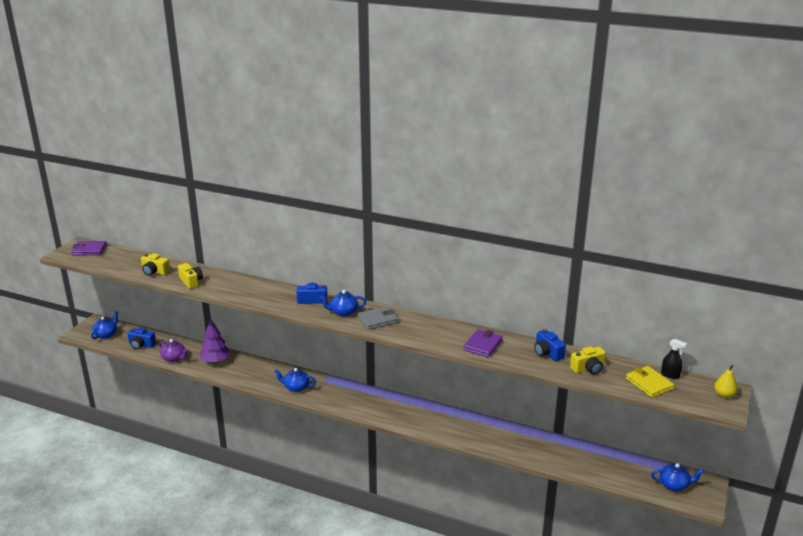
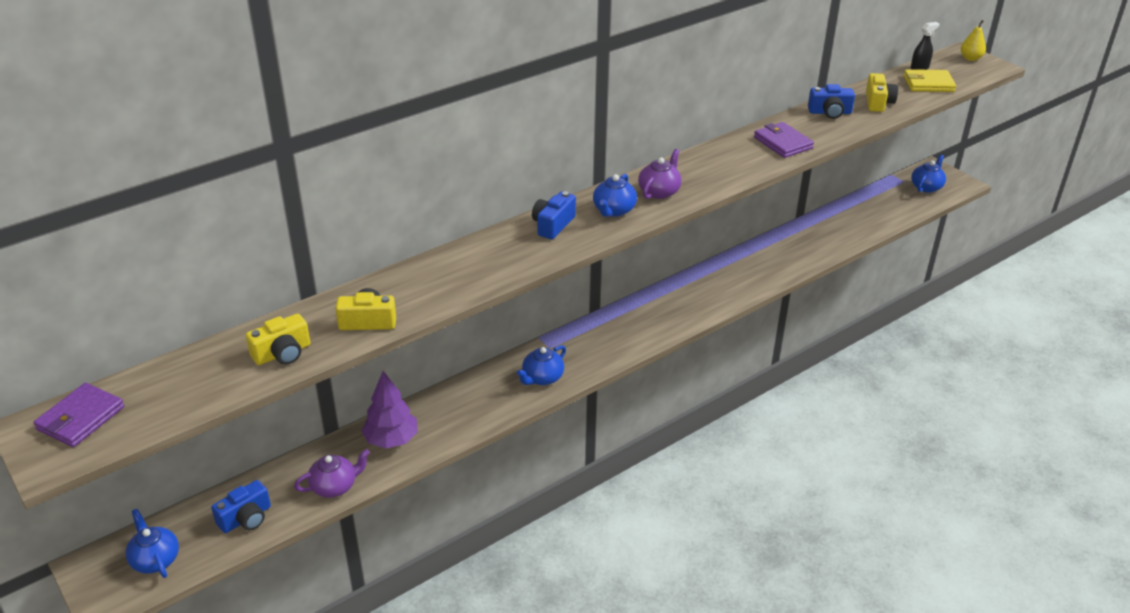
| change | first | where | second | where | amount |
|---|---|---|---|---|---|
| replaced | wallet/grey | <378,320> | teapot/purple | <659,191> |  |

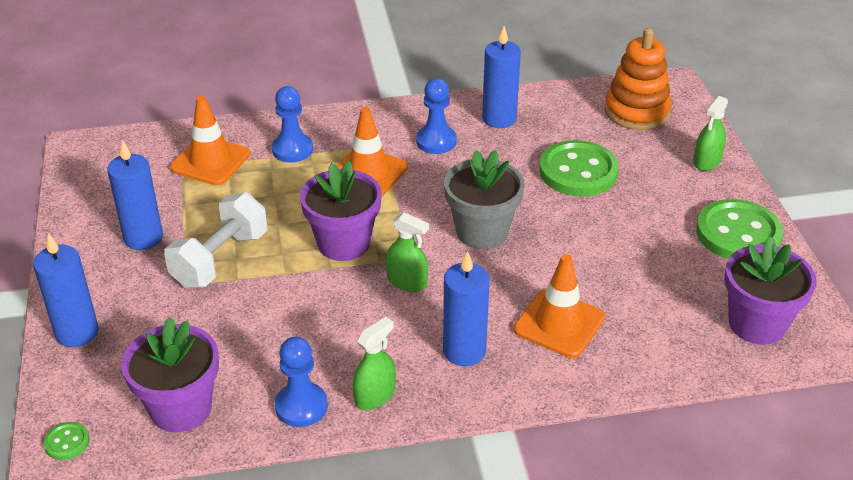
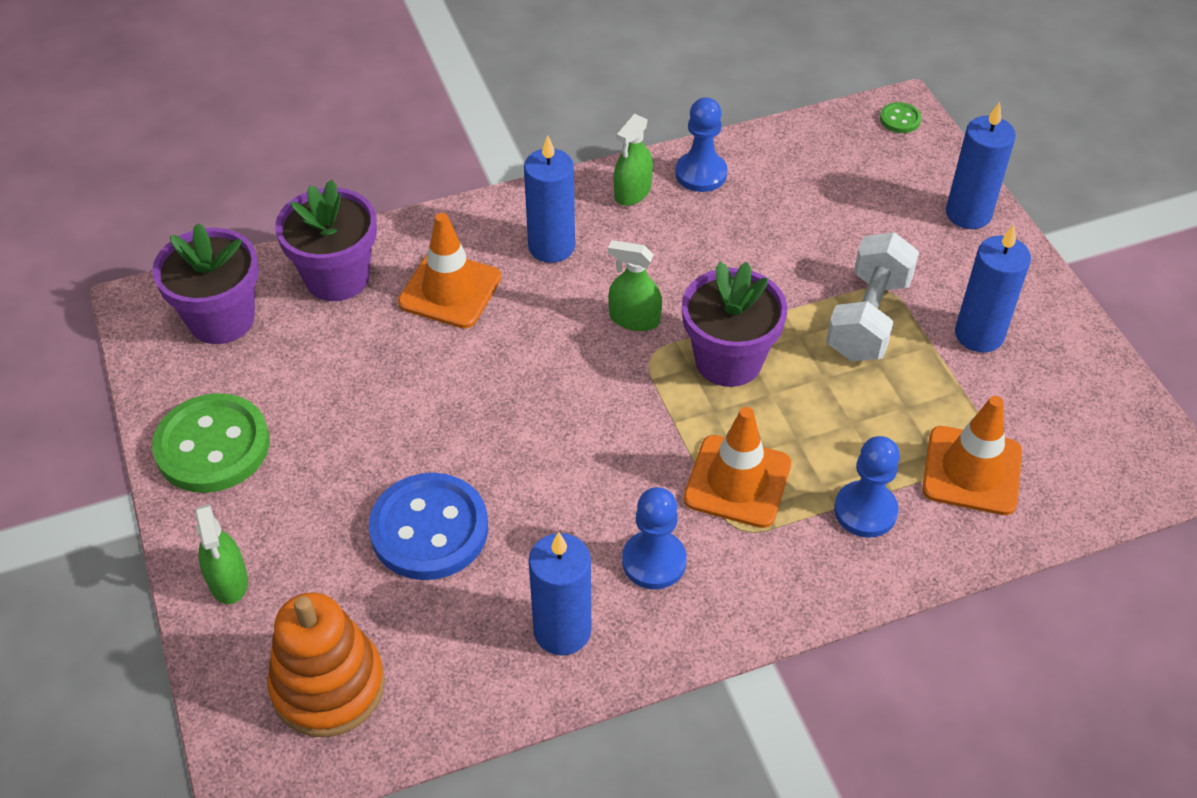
| change | first | where | second | where | amount |
|---|---|---|---|---|---|
| moved | flower pot/purple | <181,408> |  | <337,277> |  |
| removed | flower pot/grey | <482,232> |  |  |  |
| recoloured | button/green | <578,171> | button/blue | <429,529> |  |
| turned | spray bottle/green | <707,161> |  | <228,580> | 135 degrees clockwise |

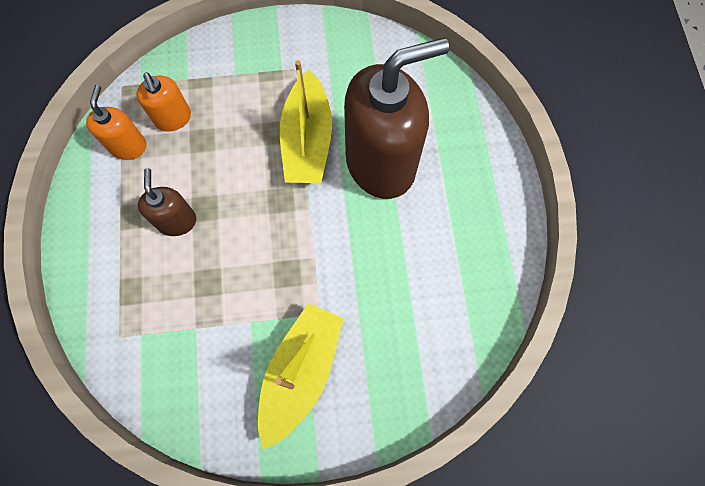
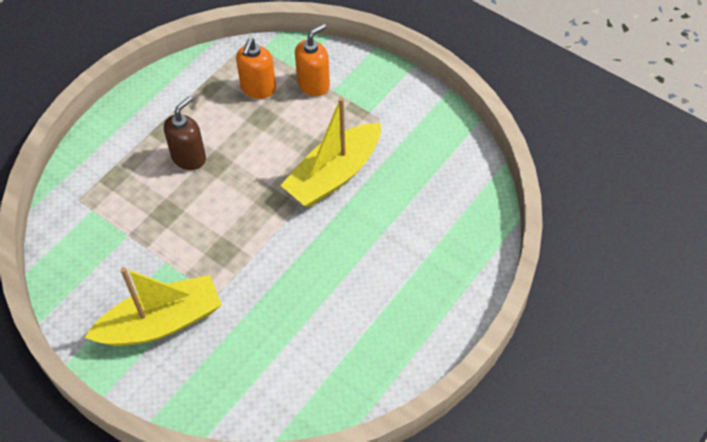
| change | first | where | second | where | amount |
|---|---|---|---|---|---|
| moved | soap dispenser/orange | <128,146> |  | <313,84> |  |
| removed | soap dispenser/brown | <381,163> |  |  |  |

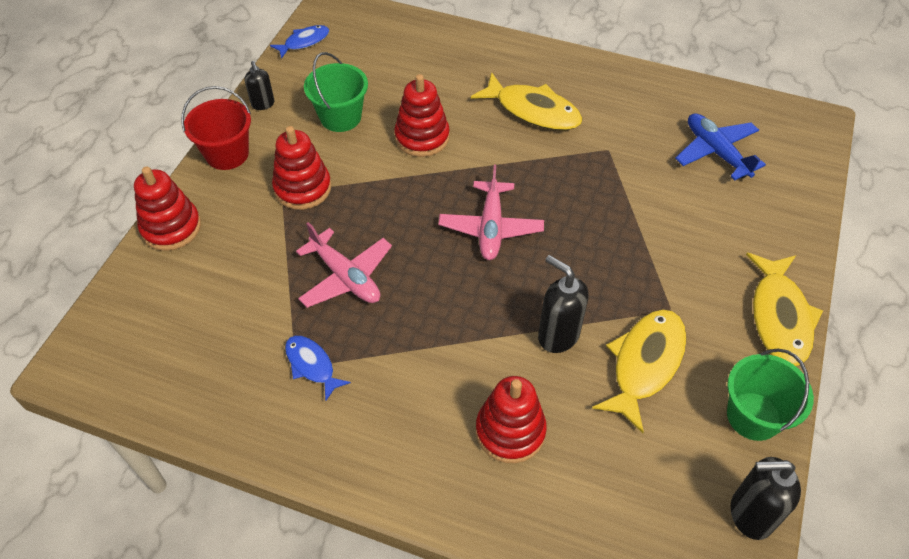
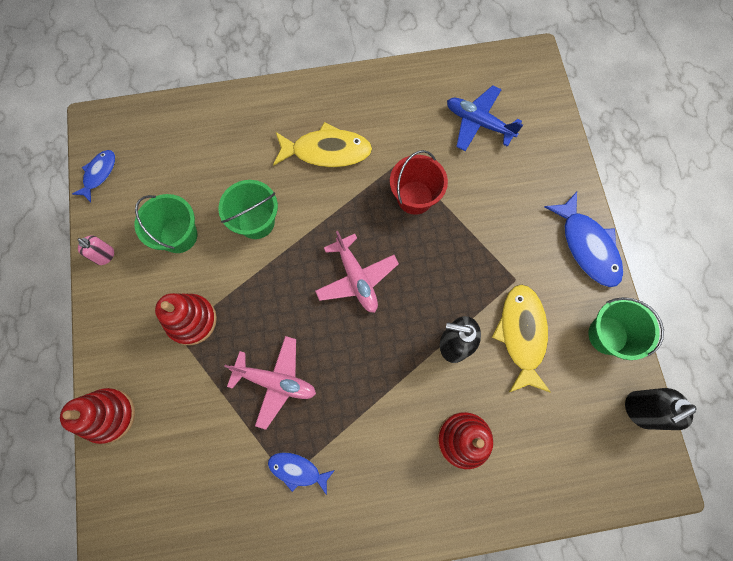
| change | first | where | second | where | amount |
|---|---|---|---|---|---|
| moved | bucket/red | <227,154> |  | <415,197> |  |
| recoloured | soap dispenser/black | <263,104> | soap dispenser/pink | <105,256> |  |
| replaced | stacking toy/red | <422,137> | bucket/green | <256,222> |  |
| recoloured | fish/yellow | <779,317> | fish/blue | <587,246> |  |

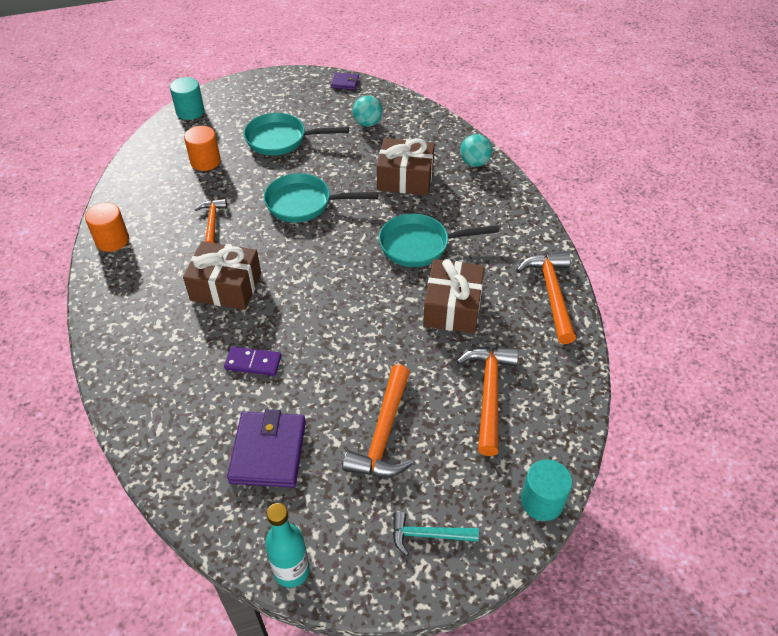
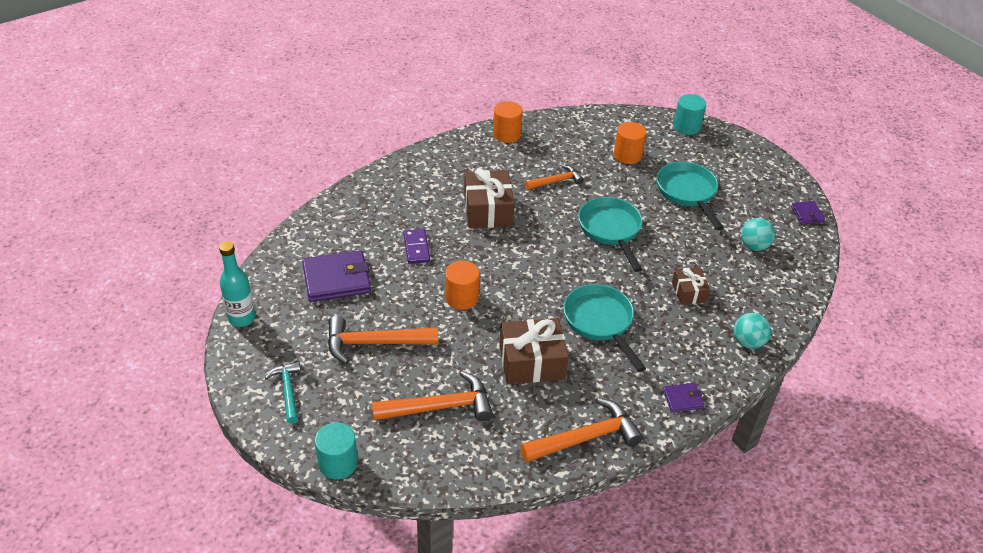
| change | first | where | second | where | amount |
|---|---|---|---|---|---|
| resized | gift/brown | <405,178> |  | <689,292> | x0.57 |
| added |  |  | cylinder/orange | <461,298> |  |
| added |  |  | wallet/purple | <682,399> |  |

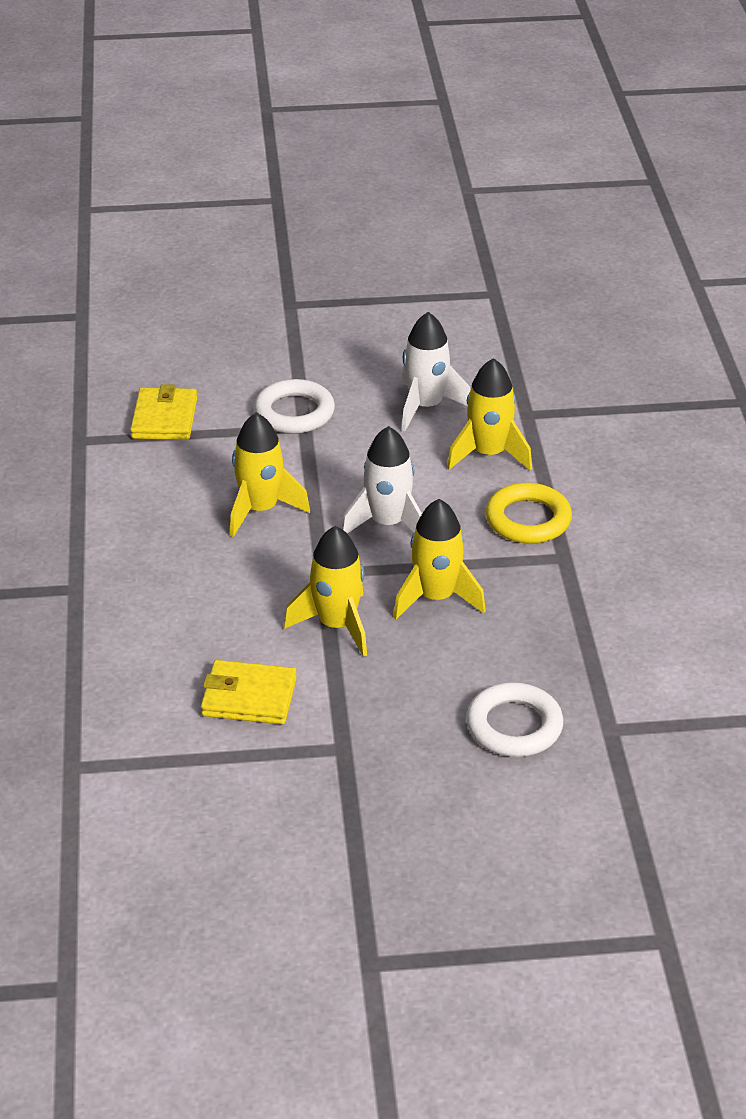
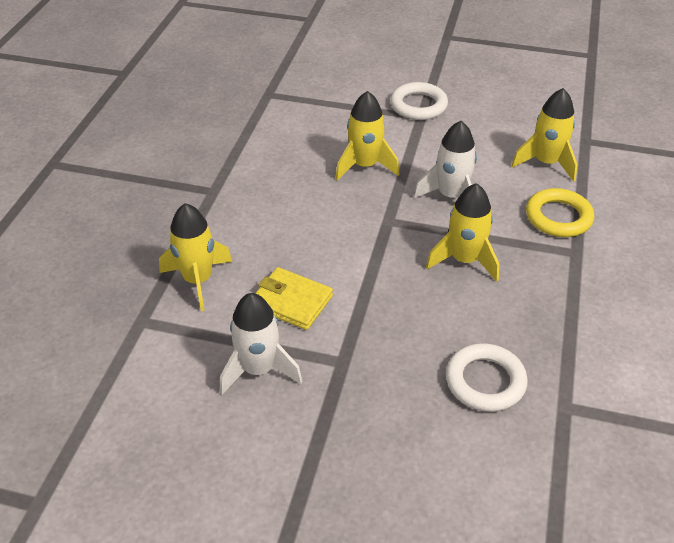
| change | first | where | second | where | amount |
|---|---|---|---|---|---|
| removed | wallet/yellow | <164,418> |  |  |  |
| moved | rocket/yellow | <336,625> |  | <198,280> |  |
| moved | rocket/white | <426,407> |  | <259,369> |  |

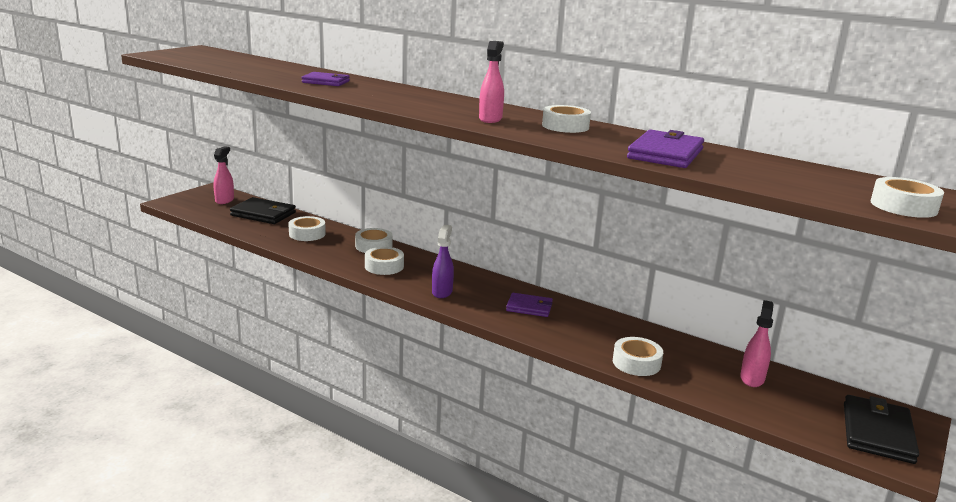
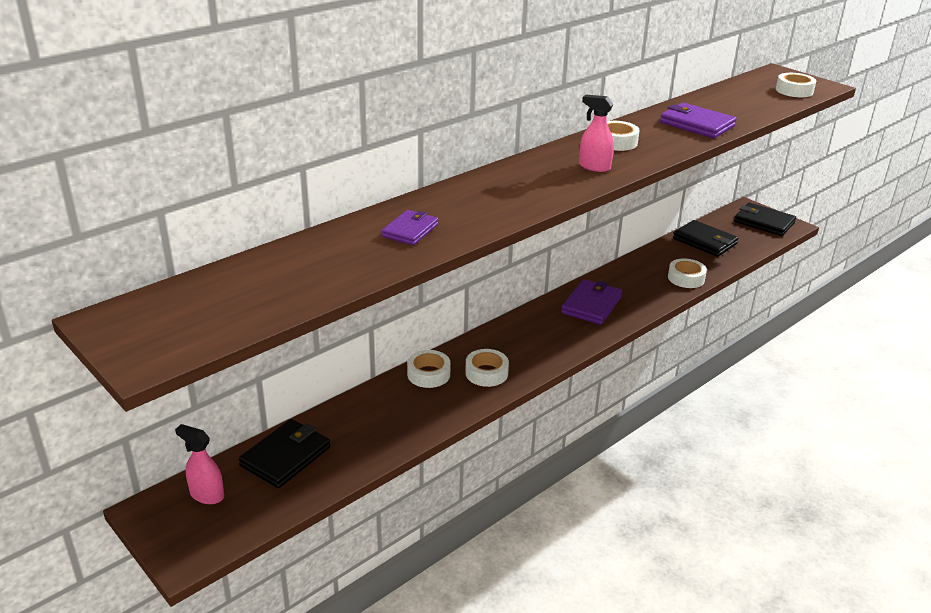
| change | first | where | second | where | amount |
|---|---|---|---|---|---|
| removed | tape/white | <307,234> |  |  |  |
| removed | spray bottle/purple | <442,292> |  |  |  |
| resized | wallet/purple | <529,307> |  | <591,305> | x1.54 |
| replaced | spray bottle/pink | <752,378> | wallet/black | <705,241> |  |

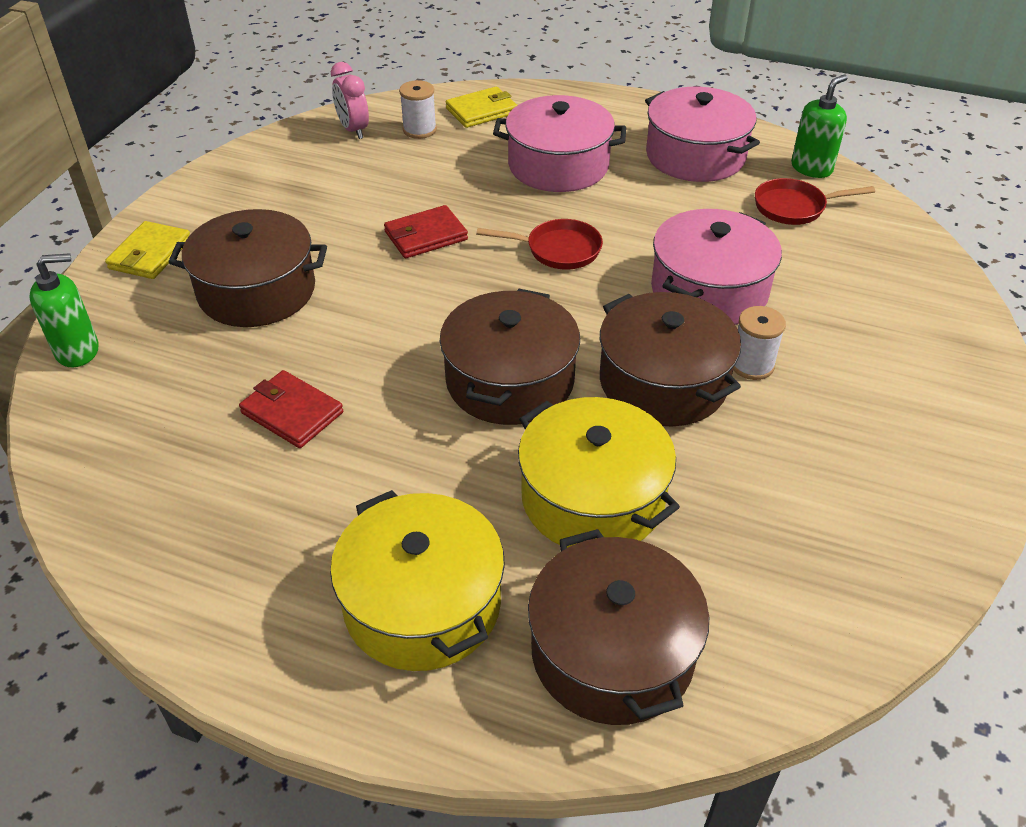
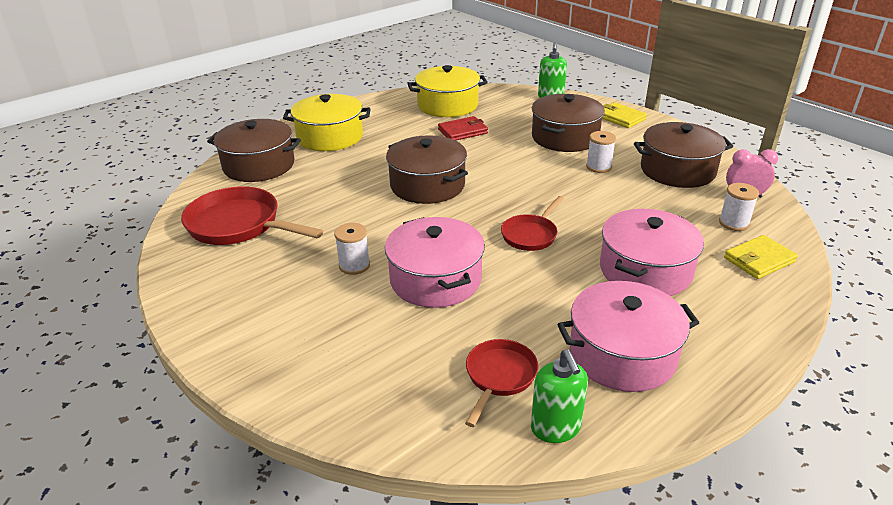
| change | first | where | second | where | amount |
|---|---|---|---|---|---|
| removed | wallet/red | <426,236> |  |  |  |
| turned | wallet/yellow | <481,111> |  | <759,260> | 60 degrees clockwise |
| moved | pot/yellow | <593,498> |  | <447,105> |  |
| moved | pot/brown | <663,382> |  | <677,170> |  |
| added |  |  | pan/red | <239,225> |  |
| added |  |  | spool/white | <598,167> |  |

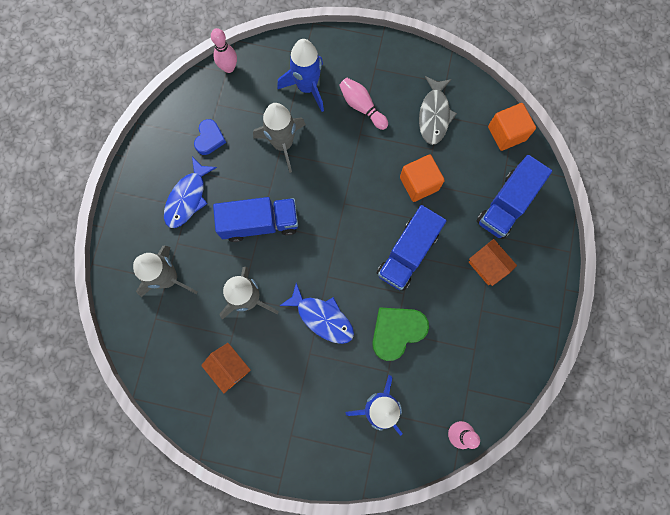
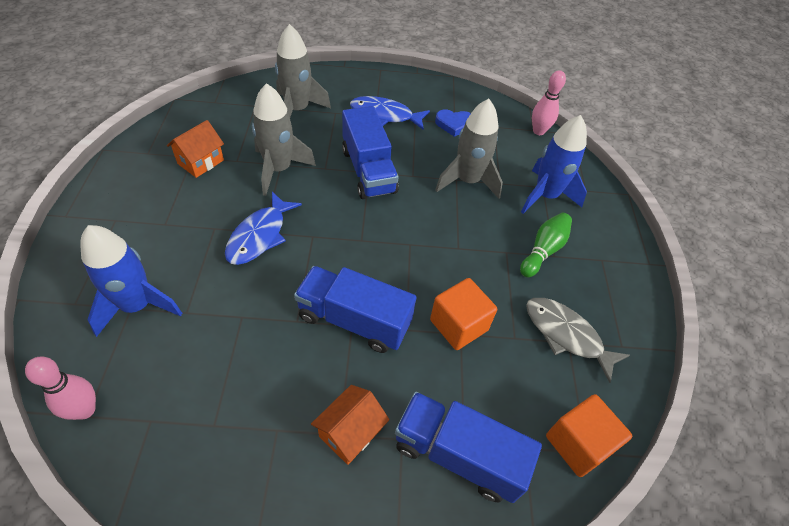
| change | first | where | second | where | amount |
|---|---|---|---|---|---|
| recoloured | bowling pin/pink | <362,107> | bowling pin/green | <543,250> |  |
| removed | heart/green | <397,331> |  |  |  |
| turned | fish/grey | <434,115> |  | <566,335> | 45 degrees clockwise |

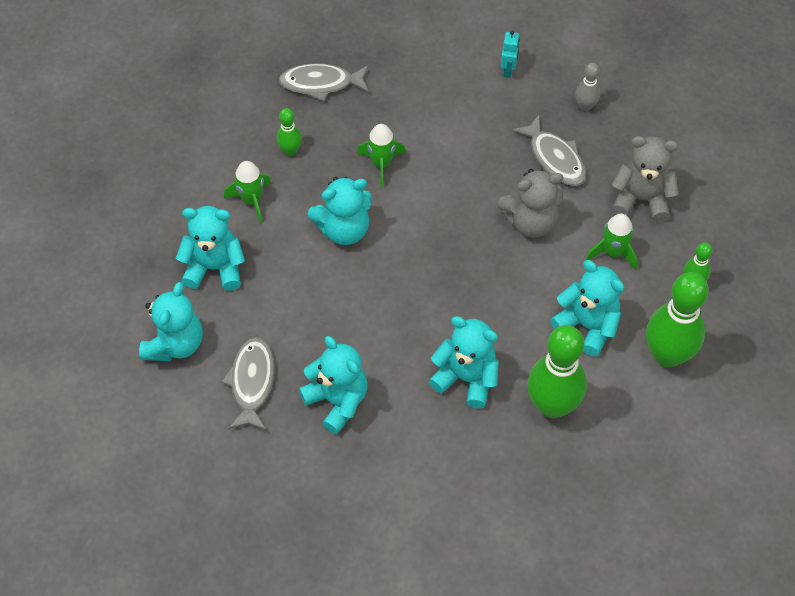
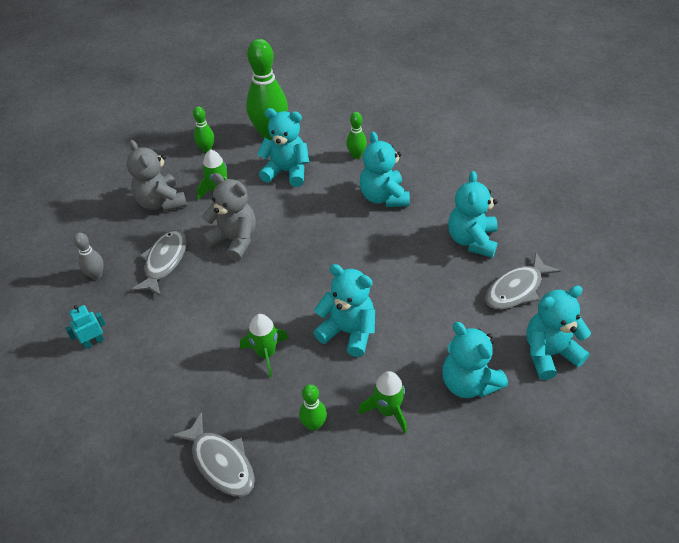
| change | first | where | second | where | amount |
|---|---|---|---|---|---|
| resized | bowling pin/green | <552,405> |  | <356,155> | x0.48 |
| turned | teddy bear/turquoise | <587,326> |  | <287,172> | 105 degrees clockwise |

